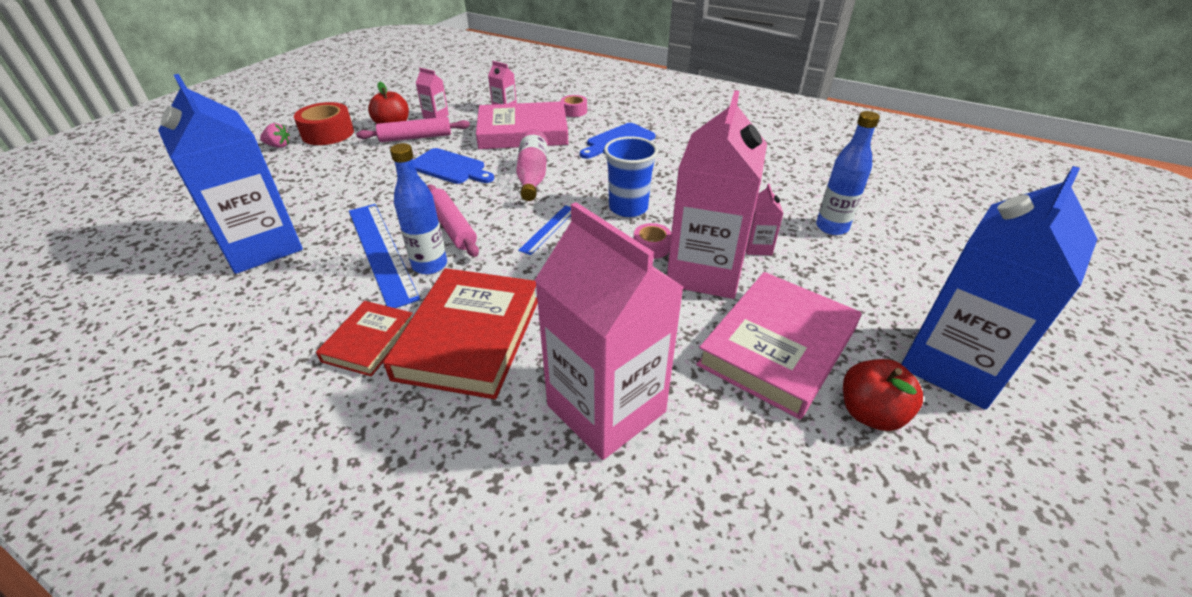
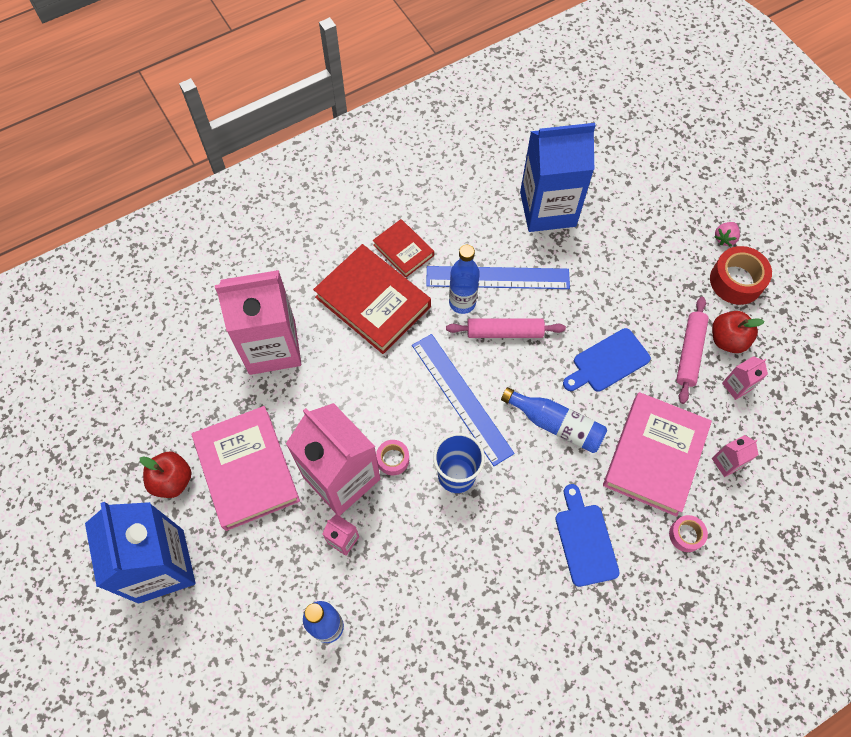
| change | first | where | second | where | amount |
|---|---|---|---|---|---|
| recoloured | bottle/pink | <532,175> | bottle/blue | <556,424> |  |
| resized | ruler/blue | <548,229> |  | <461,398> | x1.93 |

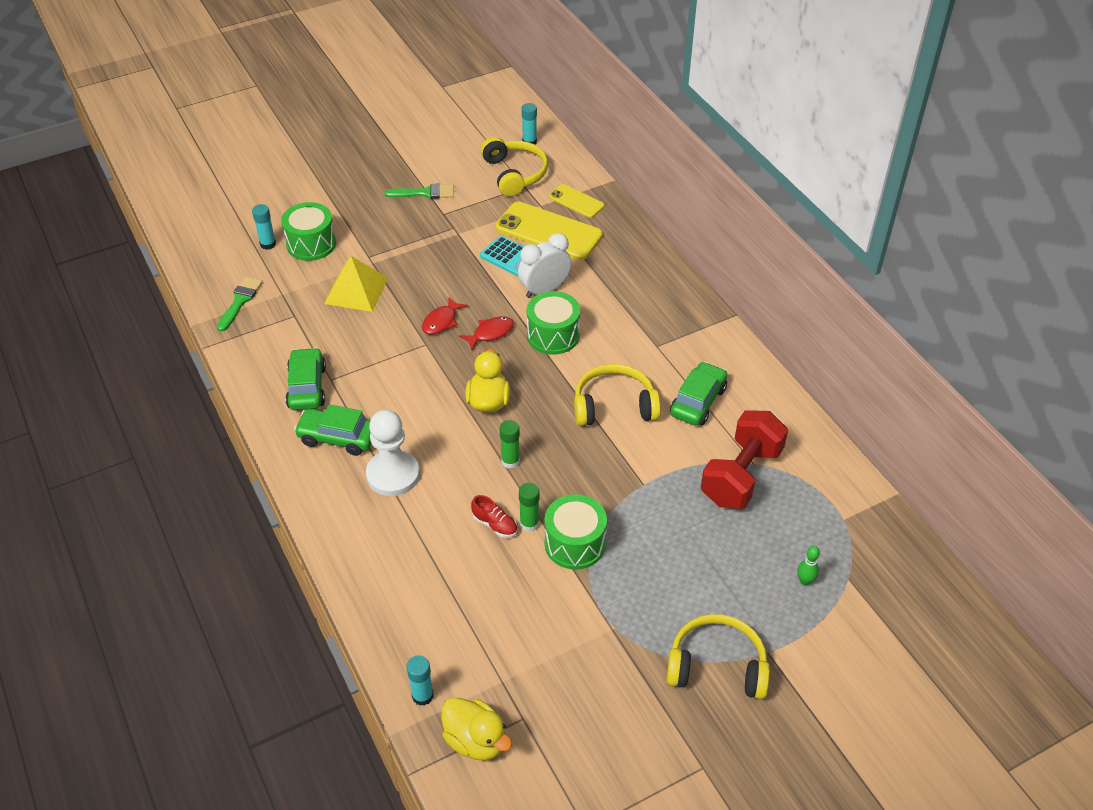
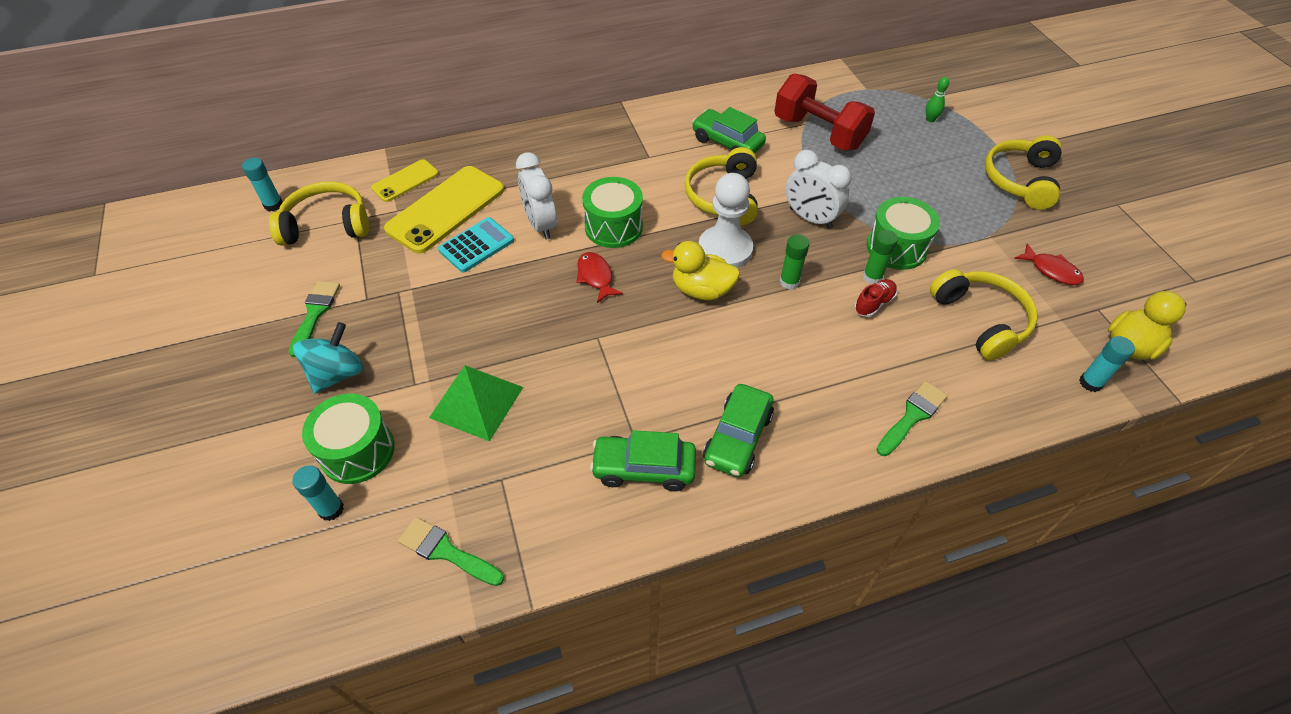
| change | first | where | second | where | amount |
|---|---|---|---|---|---|
| recoloured | pyramid/yellow | <356,290> | pyramid/green | <476,402> |  |
| moved | pawn/white | <393,474> |  | <725,250> |  |
| moved | fish/red | <441,321> |  | <1051,270> |  |
| added |  |  | spinning top/turquoise | <337,374> |  |
| added |  |  | clock/white | <810,218> |  |
| added |  |  | brush/green | <912,416> |  |
| added |  |  | headphones/yellow | <981,320> |  |

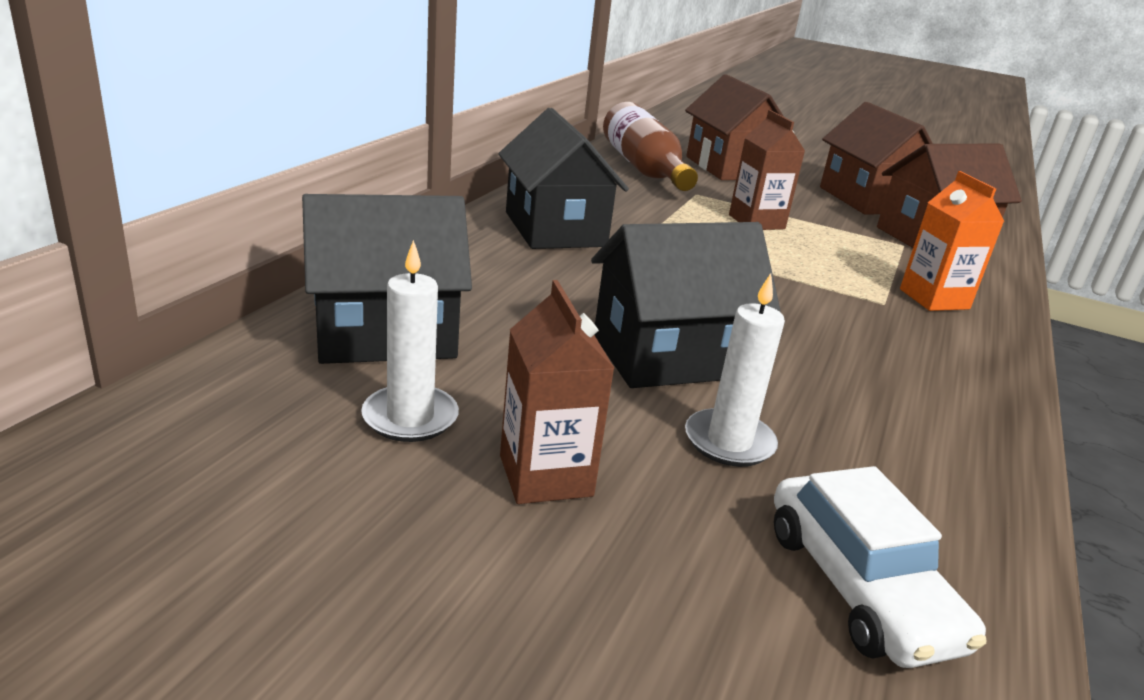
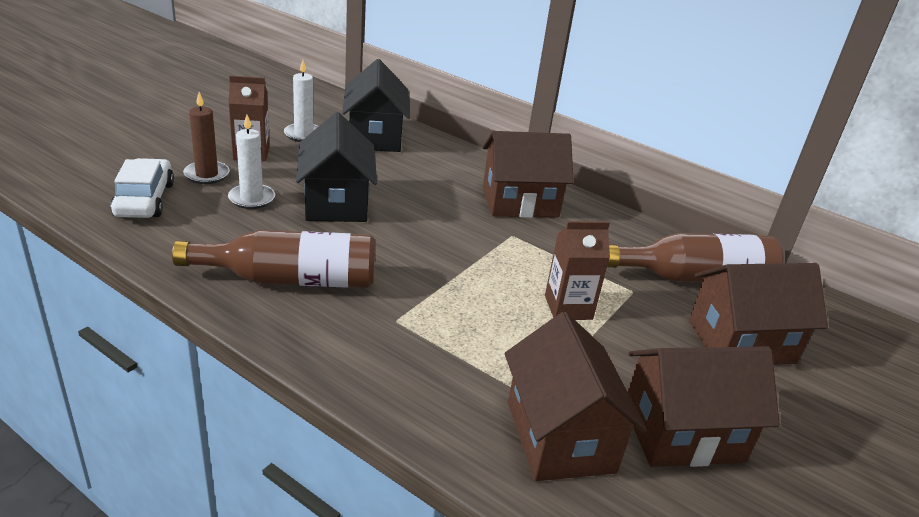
| change | first | where | second | where | amount |
|---|---|---|---|---|---|
| recoloured | house/black | <555,229> | house/brown | <520,202> |  |
| turned | car/white | <859,587> |  | <144,200> | 90 degrees clockwise |
| removed | carton/orange | <934,299> |  |  |  |
| added |  |  | bottle/brown | <291,279> |  |
| added |  |  | candle/brown | <207,174> |  |

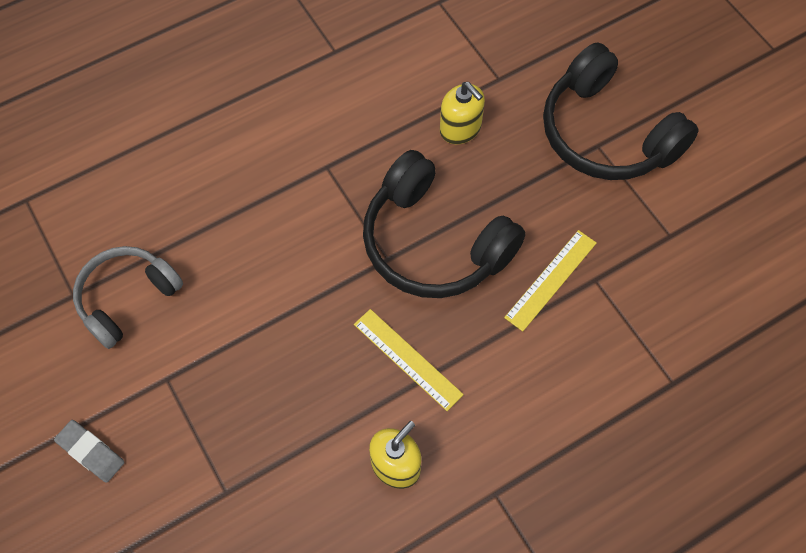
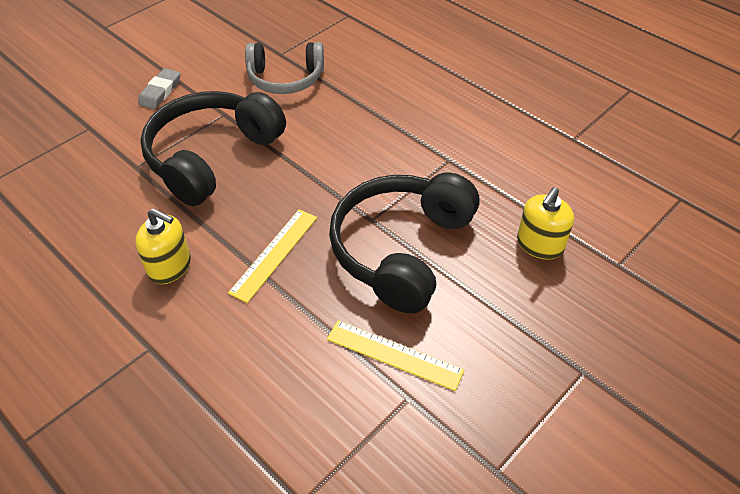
| change | first | where | second | where | amount |
|---|---|---|---|---|---|
| turned | headphones/grey | <127,298> |  | <285,79> | 150 degrees clockwise |
| moved | headphones/black | <606,134> |  | <211,156> |  |

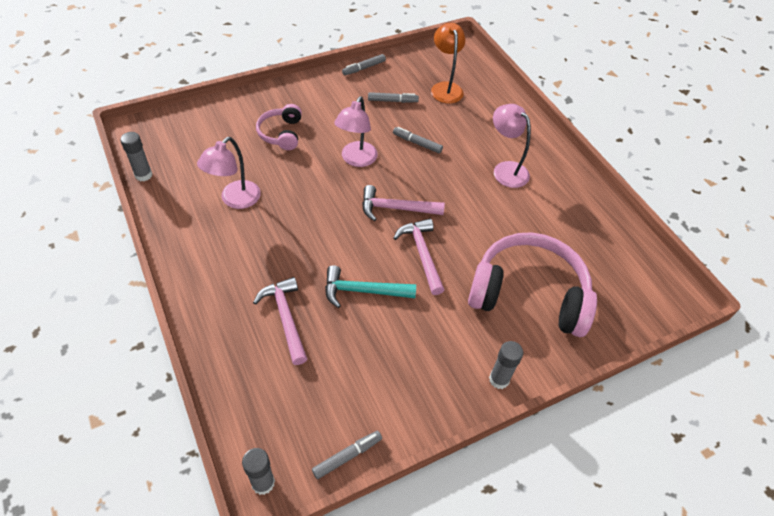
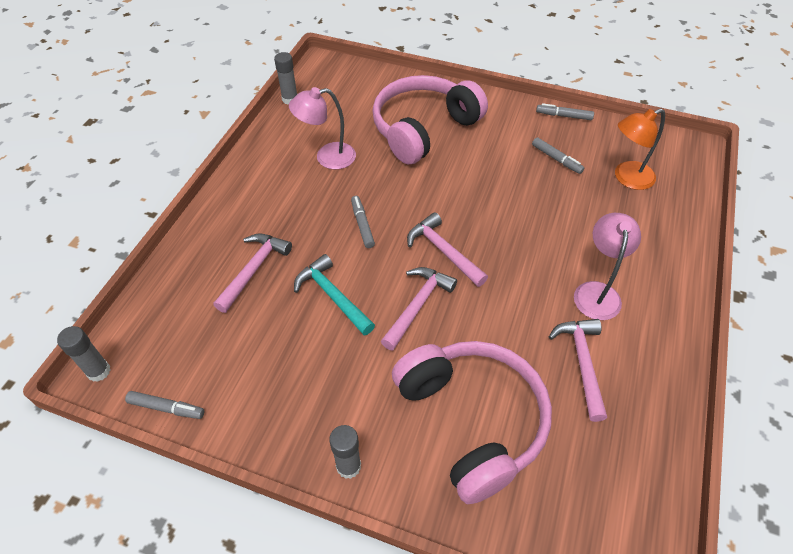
| change | first | where | second | where | amount |
|---|---|---|---|---|---|
| resized | headphones/pink | <281,133> |  | <423,129> | x1.98 |
| removed | lamp/pink | <356,160> |  |  |  |
| moved | marker/grey | <417,143> |  | <362,225> |  |
| turned | lamp/orange | <445,88> |  | <627,178> | 150 degrees counterclockwise |
| added |  |  | hammer/pink | <582,363> |  |

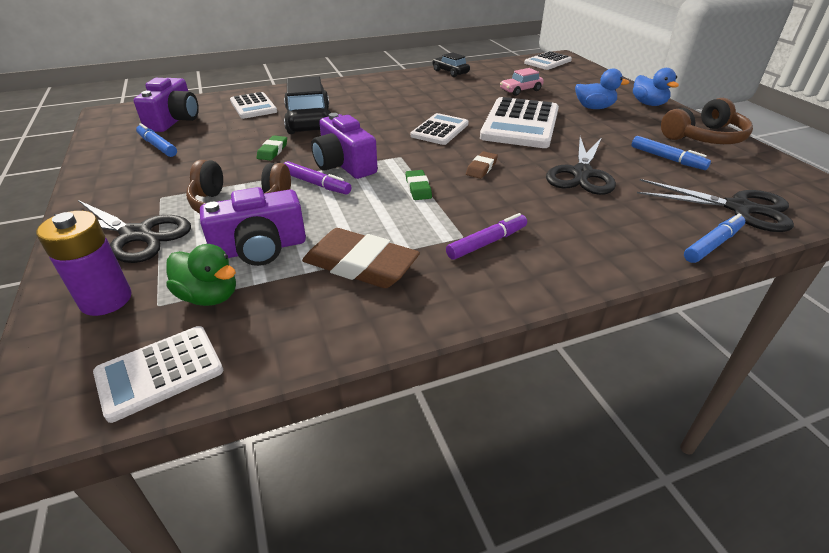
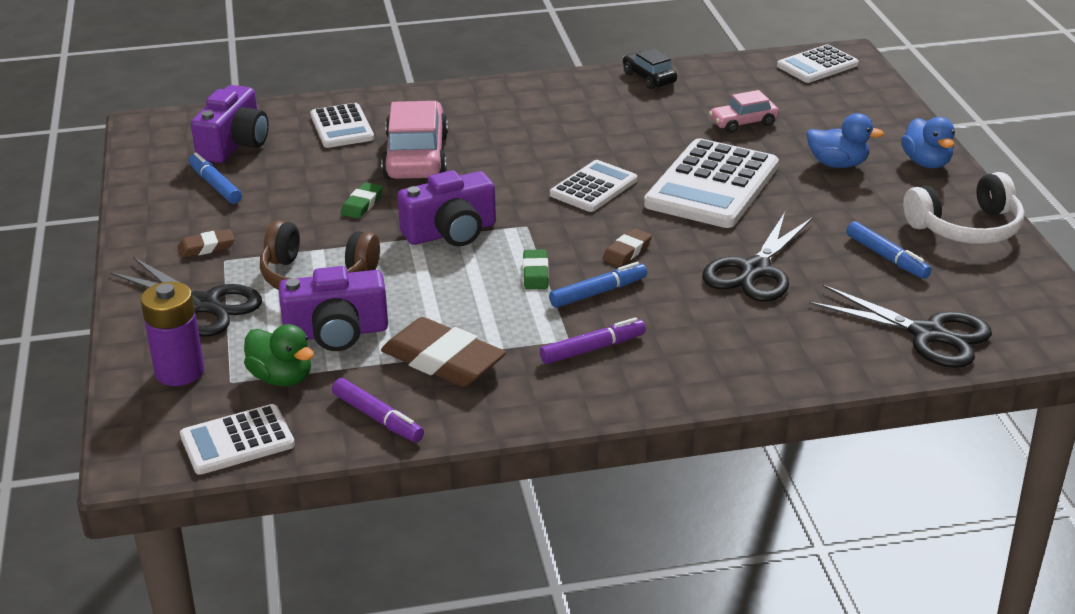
| change | first | where | second | where | amount |
|---|---|---|---|---|---|
| recoloured | car/black | <308,120> | car/pink | <416,157> |  |
| moved | marker/purple | <316,184> |  | <378,418> |  |
| turned | camera/purple | <344,164> |  | <451,232> | 90 degrees counterclockwise |
| recoloured | headphones/brown | <704,137> | headphones/white | <966,228> |  |
| moved | marker/blue | <712,244> |  | <598,292> |  |
| added |  |  | eraser/brown | <206,247> |  |

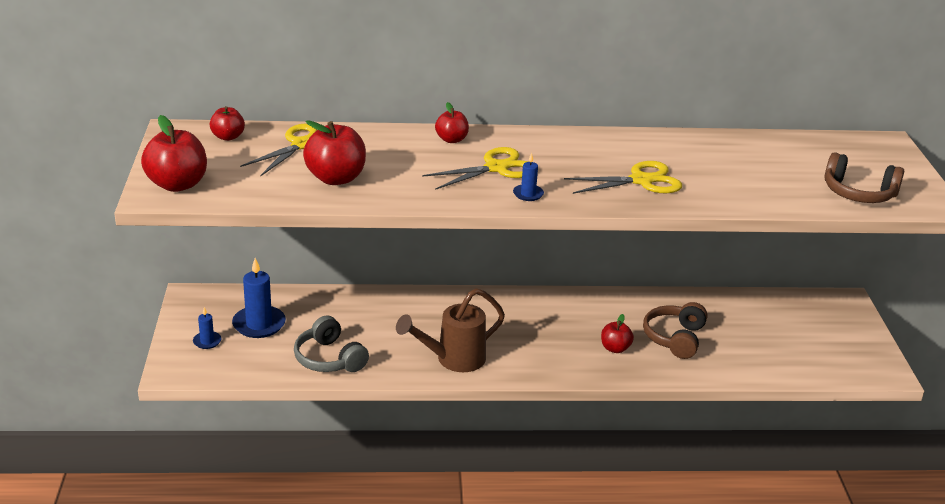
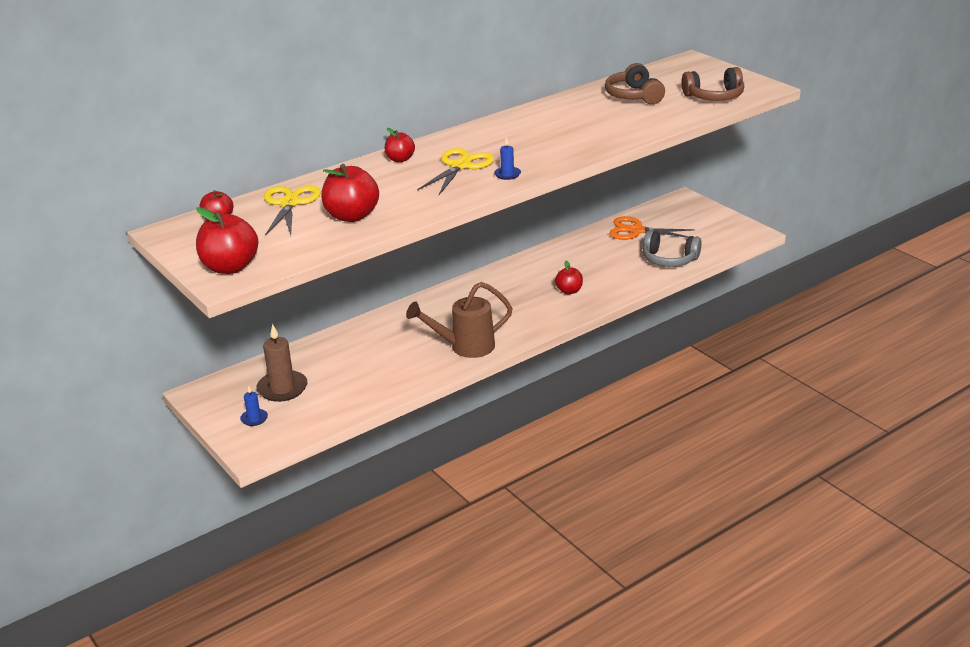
| change | first | where | second | where | amount |
|---|---|---|---|---|---|
| recoloured | candle/blue | <259,324> | candle/brown | <282,388> |  |
| moved | headphones/grey | <329,359> |  | <669,259> |  |
| turned | watering can/brown | <453,360> |  | <464,347> | 45 degrees clockwise |
| removed | scissors/yellow | <641,181> |  |  |  |
| moved | headphones/brown | <675,338> |  | <634,96> |  |
| added |  |  | scissors/orange | <636,230> |  |

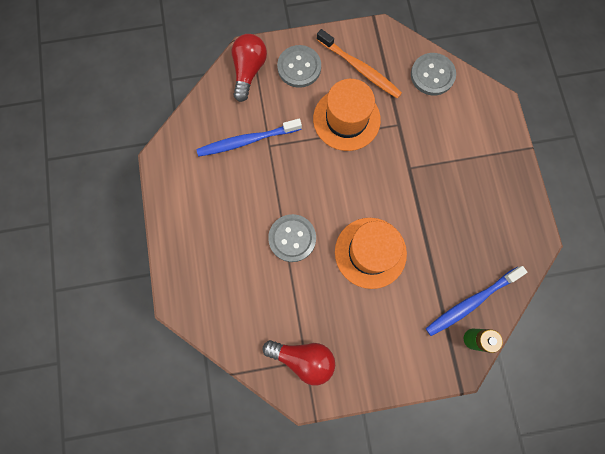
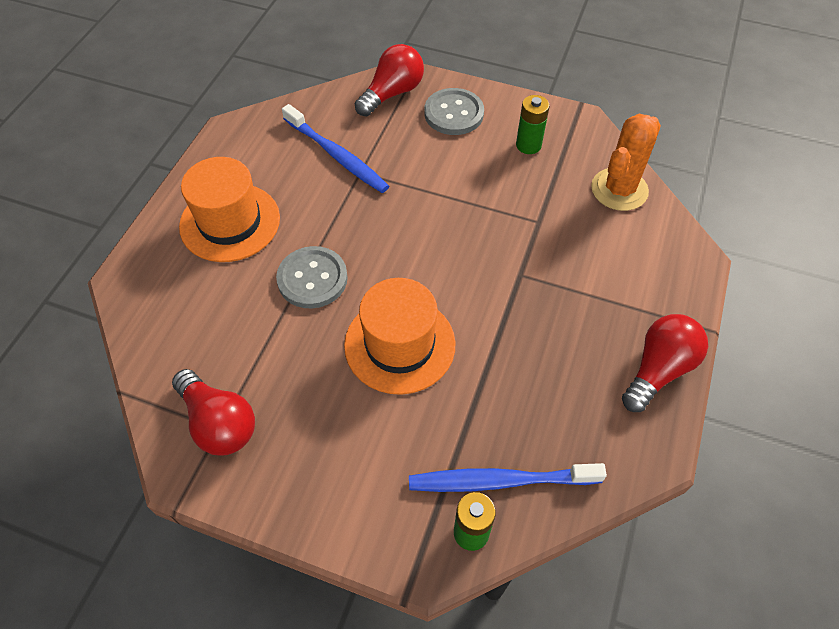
| change | first | where | second | where | amount |
|---|---|---|---|---|---|
| turned | toothbrush/blue | <246,141> |  | <337,156> | 150 degrees counterclockwise |
| moved | hat/orange | <346,119> |  | <230,222> |  |
| replaced | toothbrush/orange | <360,69> | battery/green | <528,145> |  |
| replaced | button/grey | <432,75> | cactus/orange | <619,189> |  |
| added |  |  | light bulb/red | <658,369> |  |

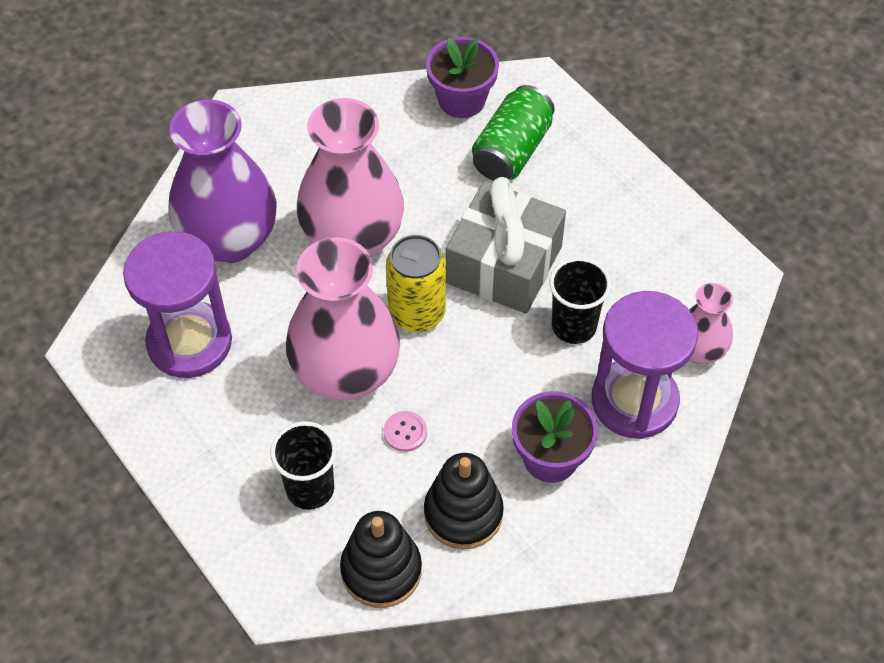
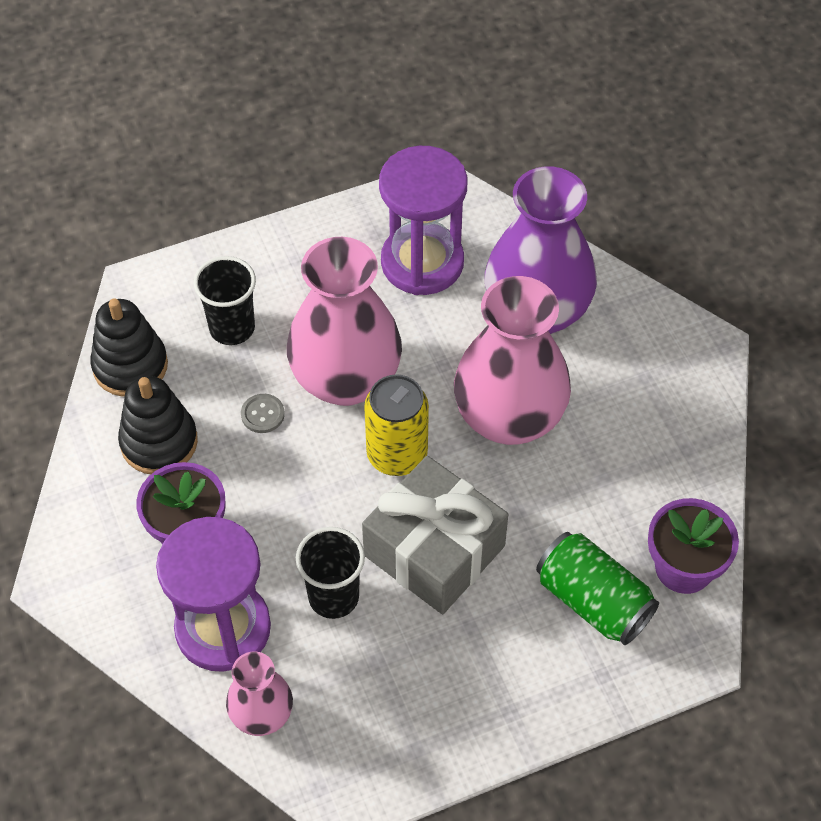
| change | first | where | second | where | amount |
|---|---|---|---|---|---|
| recoloured | button/pink | <405,432> | button/grey | <262,414> |  |

